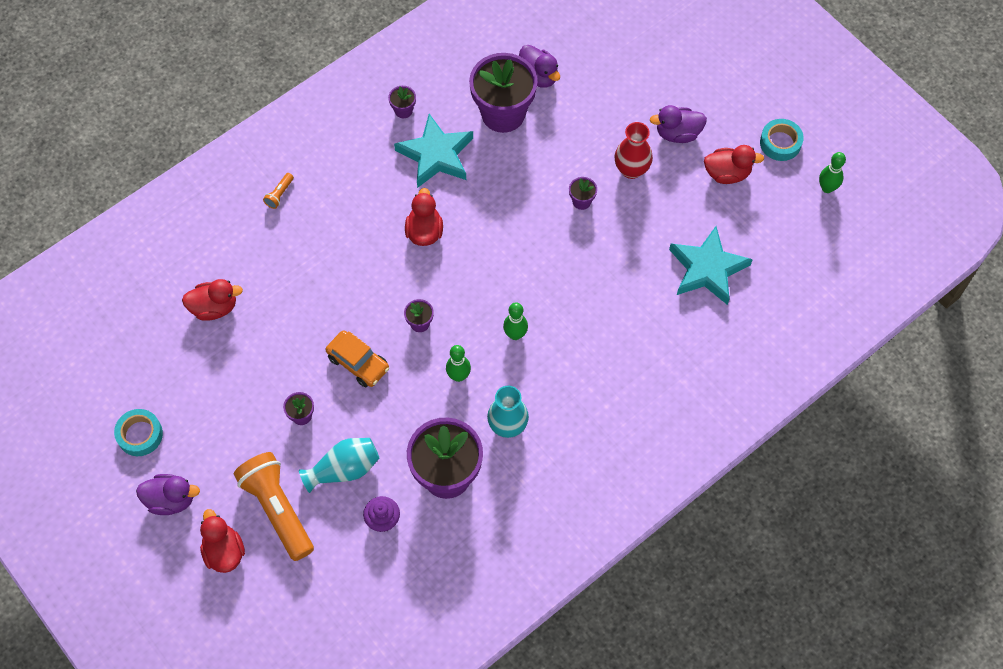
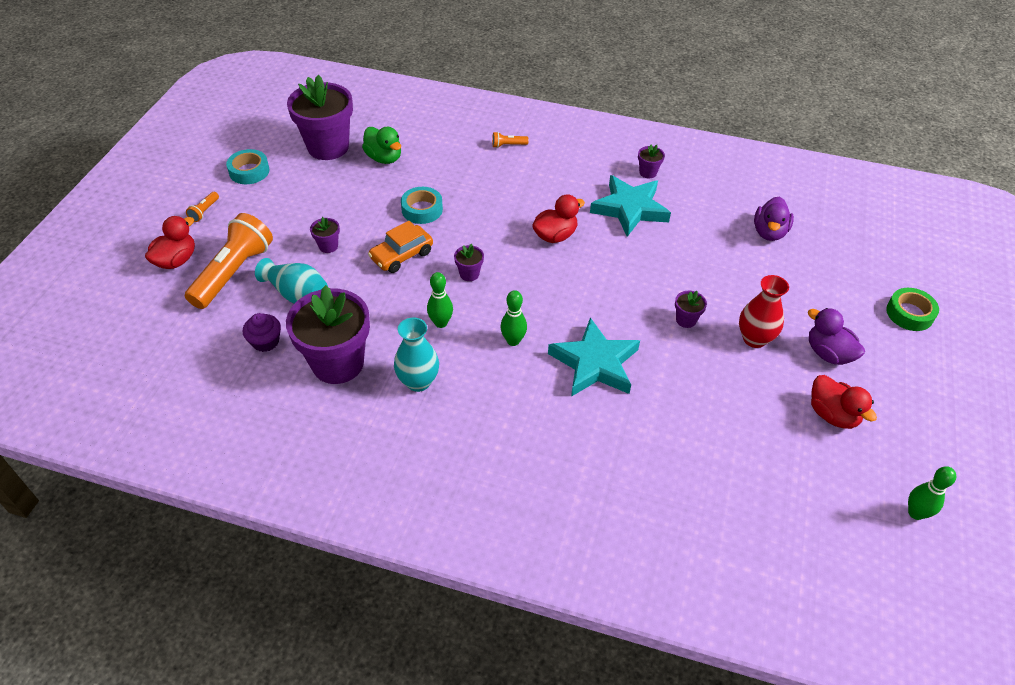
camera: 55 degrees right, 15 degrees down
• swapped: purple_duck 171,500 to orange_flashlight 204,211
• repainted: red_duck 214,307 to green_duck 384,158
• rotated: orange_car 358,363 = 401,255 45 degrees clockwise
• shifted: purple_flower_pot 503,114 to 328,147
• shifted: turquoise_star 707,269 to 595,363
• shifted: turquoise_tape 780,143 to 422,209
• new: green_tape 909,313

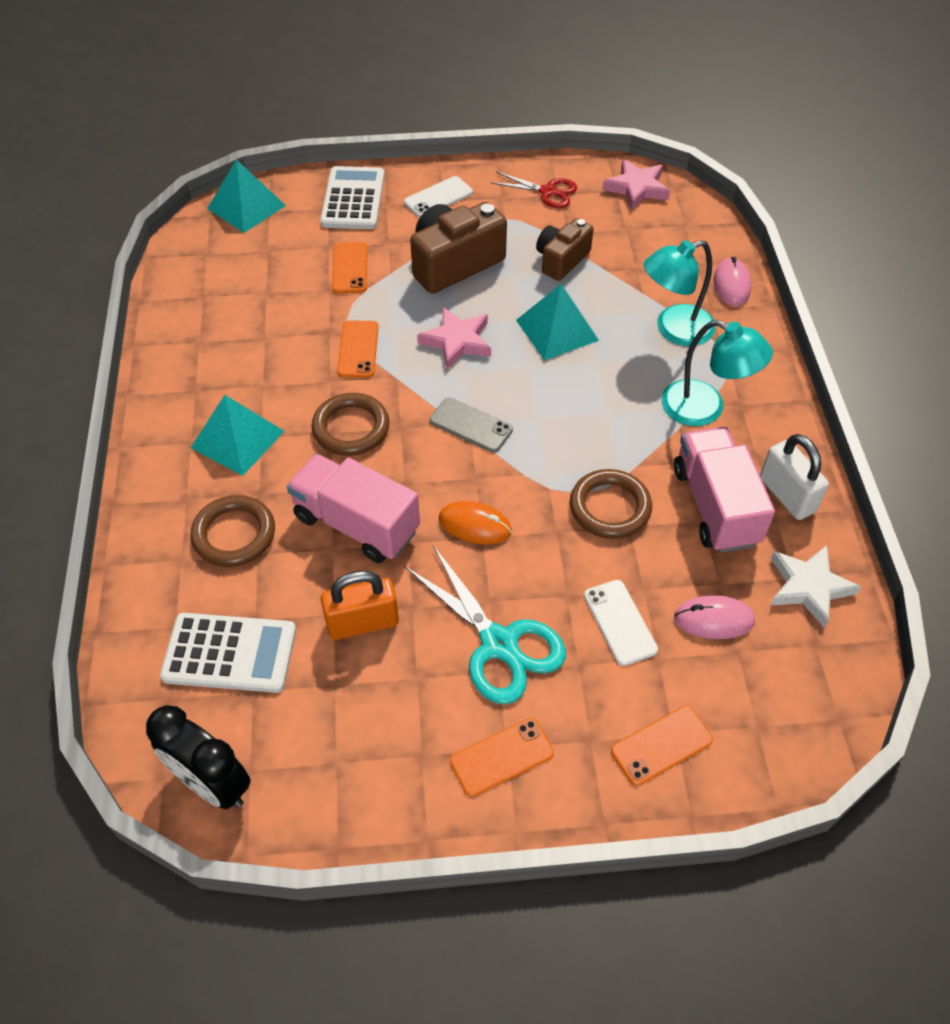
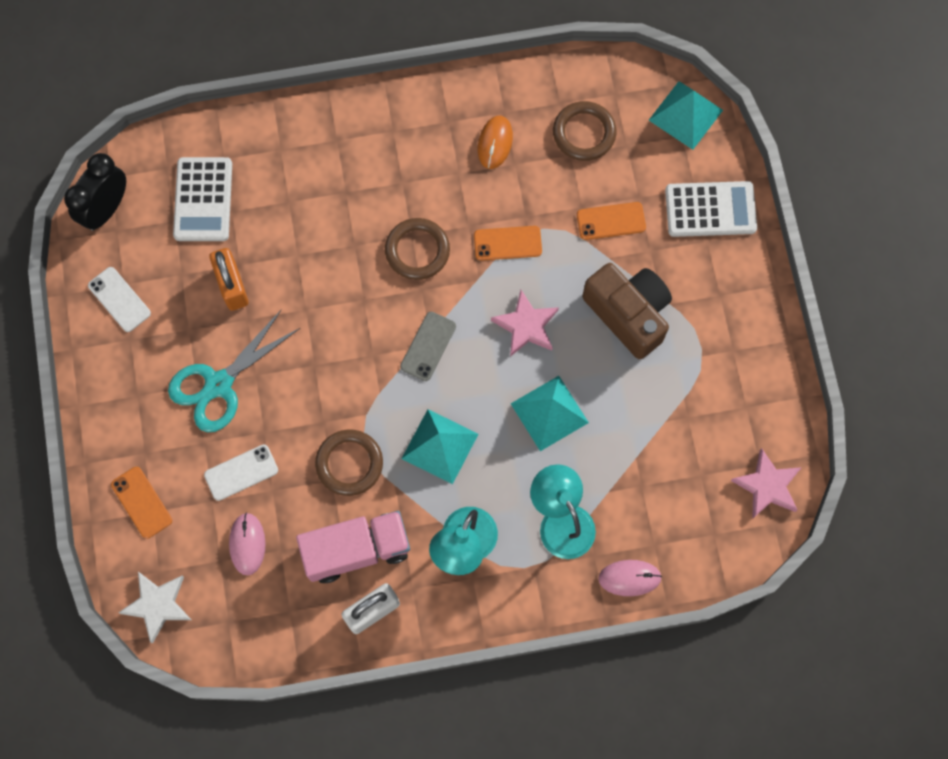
camera: 85 degrees right, 20 degrees up
• shifted: turquoise_pyramid 237,439 to 440,446
• shifted: brown_ring 234,534 to 584,133
• gone: pink_truck 356,524
• shifted: white_phone 438,197 to 119,299
• shifted: orange_mouse 475,525 to 495,143
• gone: orange_phone 502,757
• gone: red_scissors 548,192
• gone: brown_camera 561,260
• shifted: white_star 809,587 to 157,605

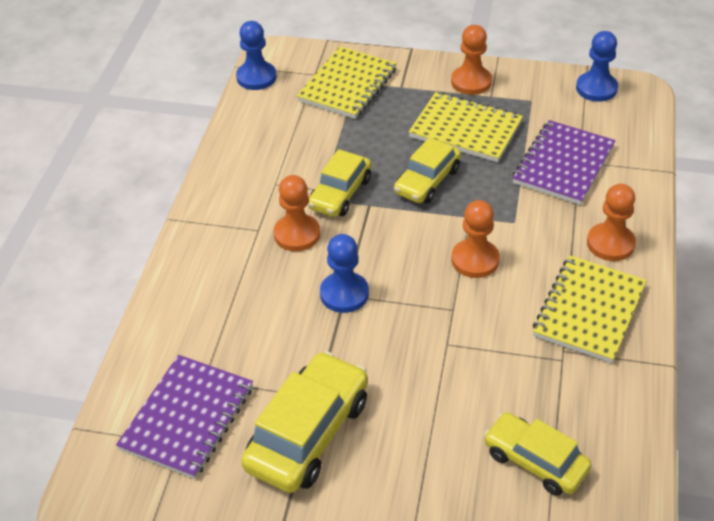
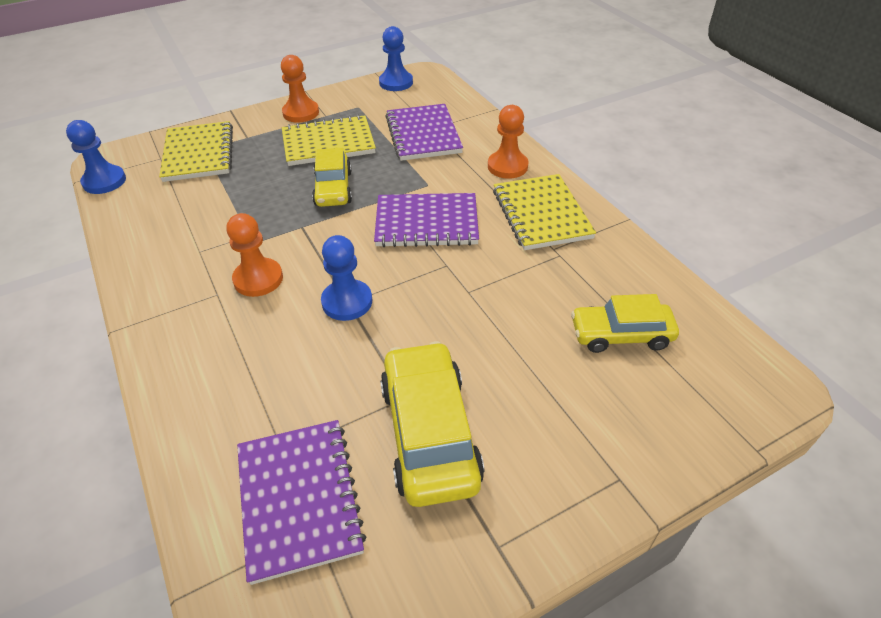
camera: 40 degrees left, 0 degrees up
• gone: yellow_car 340,193
• swapped: orange_pawn 475,260 to purple_notebook 426,223

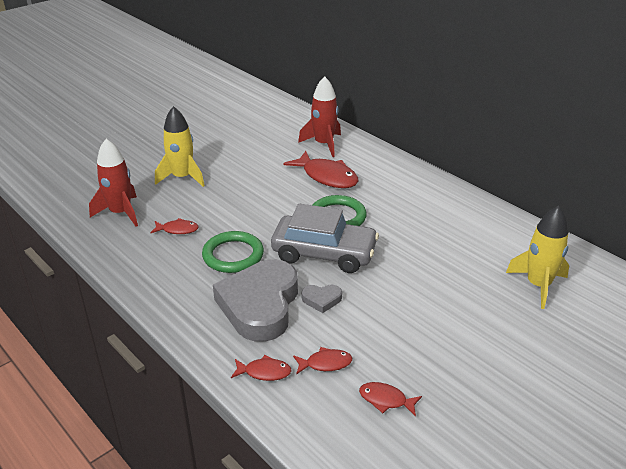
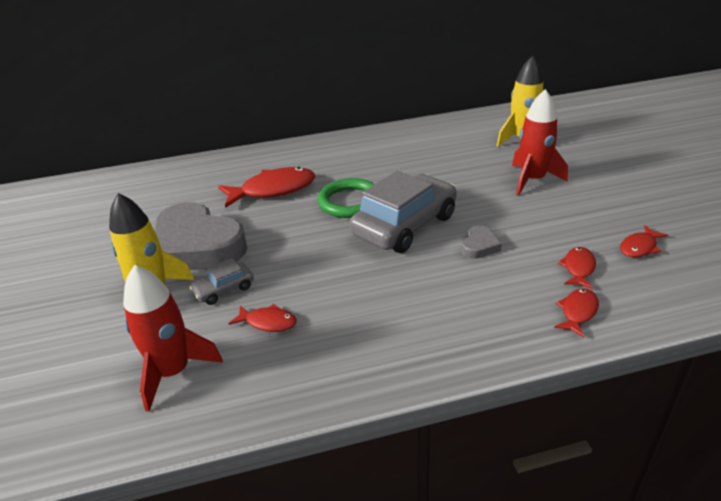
camera: 60 degrees left, 0 degrees up
• rotated: red_fish 177,230 = 268,322 75 degrees clockwise
• gone: green_ring 233,255
• shifted: grey_heart 260,305 to 196,246
• shifted: red_rocket 324,144 to 532,180
• new: grey_car 224,289

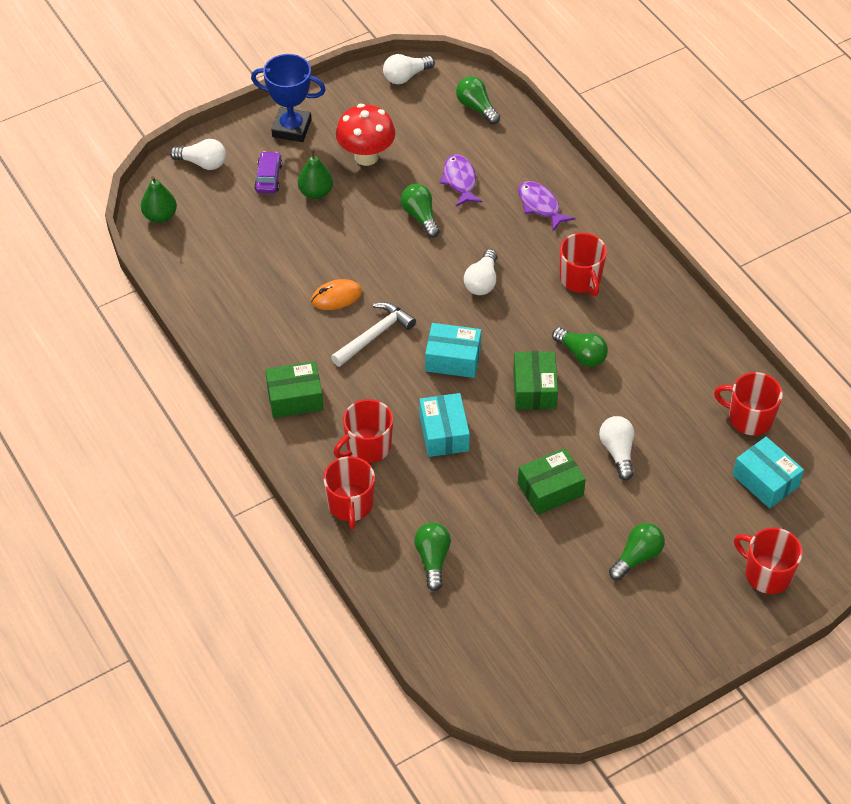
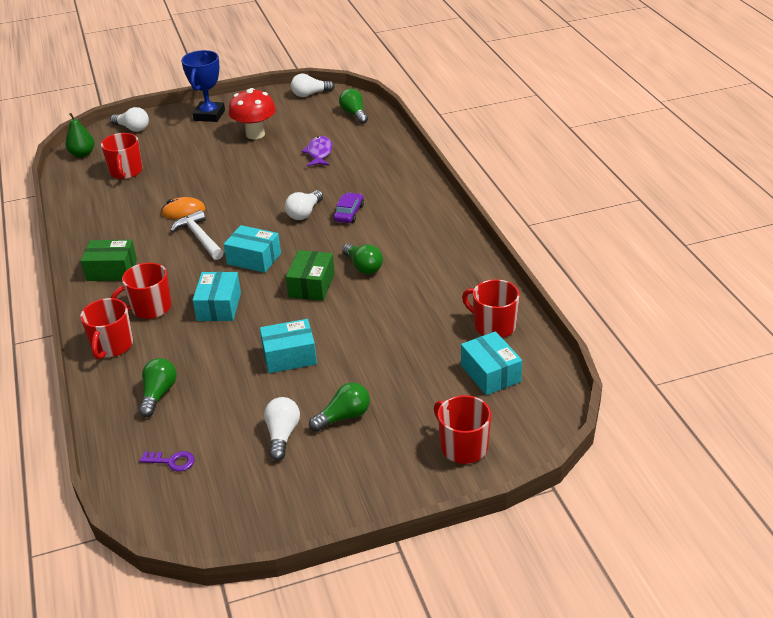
camera: 15 degrees right, 15 degrees down
• rotated: blue_trophy 291,128 = 209,115 75 degrees clockwise
• shifted: purple_car 268,177 to 349,213
• gone: green_pear 316,192
• rotated: white_hammer 374,335 = 199,237 90 degrees counterclockwise
• gone: green_light_bulb 420,217
• gone: purple_fish 540,206
• repainted: green_box 550,489 to turquoise_box 289,356
• shifted: red_mug 580,279 to 126,172
• shifted: white_light_bulb 617,452 to 282,435
• new: purple_key 172,461

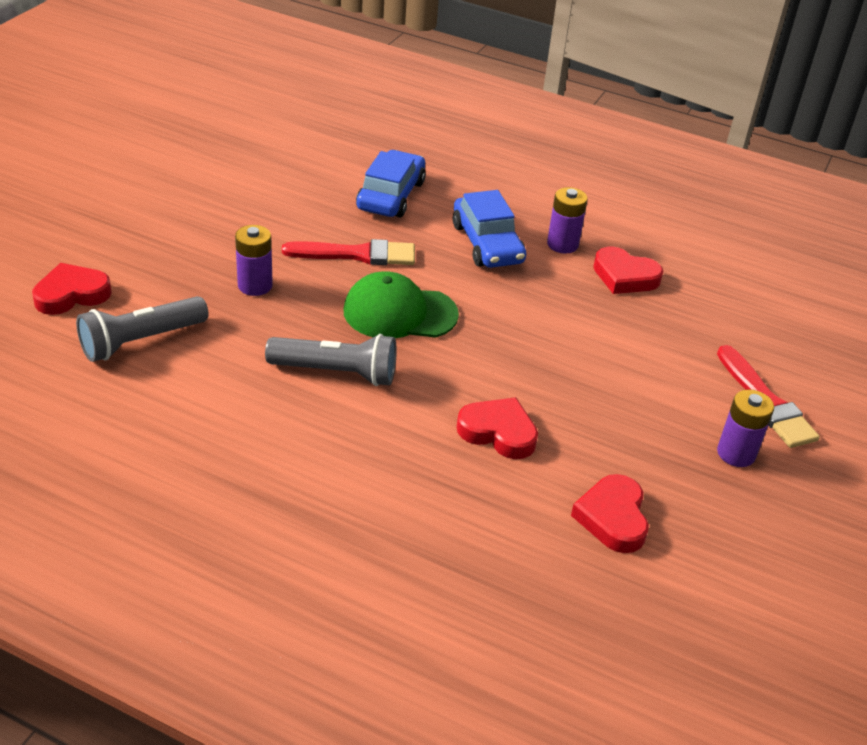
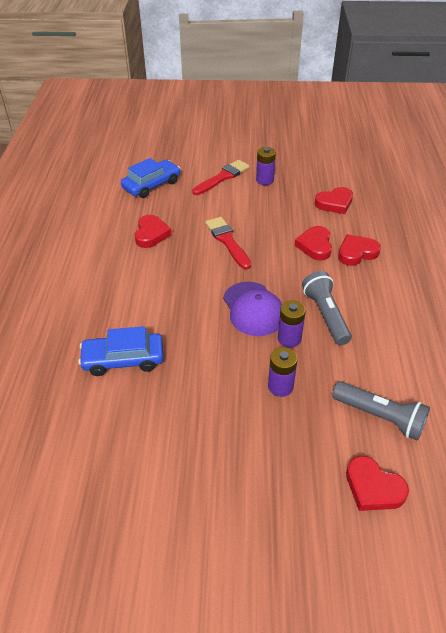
camera: 110 degrees left, 5 degrees up
• shifted: red_brush 357,254 to 227,241
• repainted: green_cap 399,313 to purple_cap 253,309
• shifted: blue_car 487,243 to 151,185
• shifted: purple_battery 562,244 to 289,338
• new: red_heart 356,253

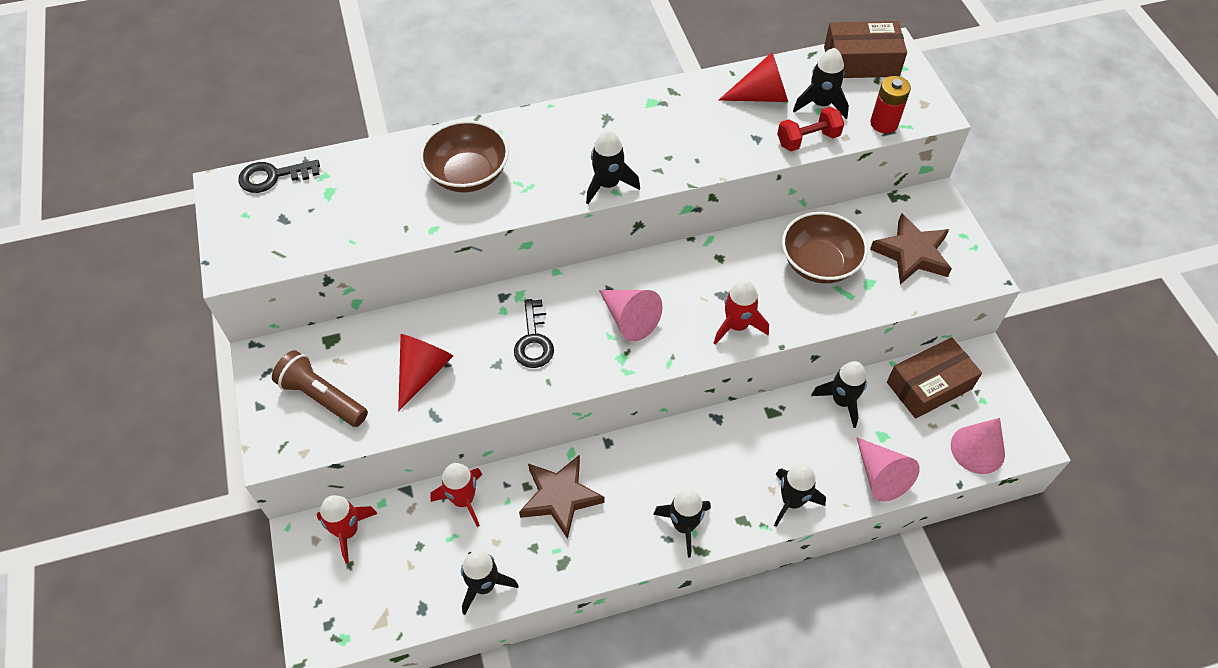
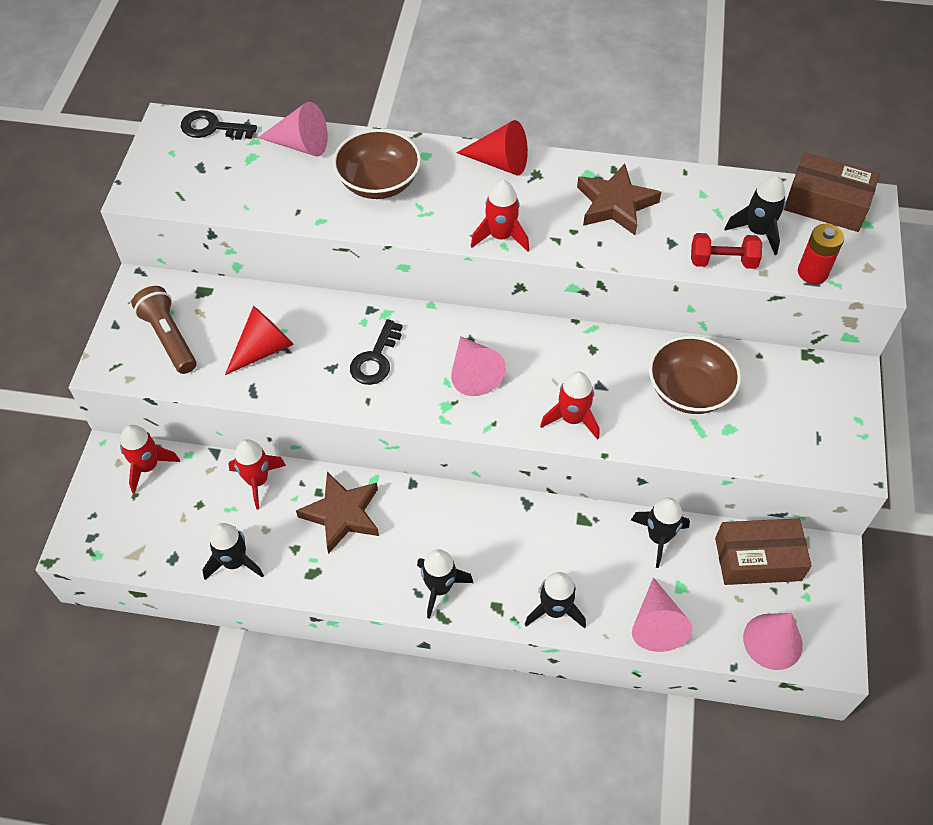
camera: 25 degrees right, 0 degrees up
• repainted: black_rocket 608,184 to red_rocket 501,236
• shifted: red_cone 761,96 to 499,162
• shifted: brown_star 912,253 to 615,204
• new: pink_cone 300,145

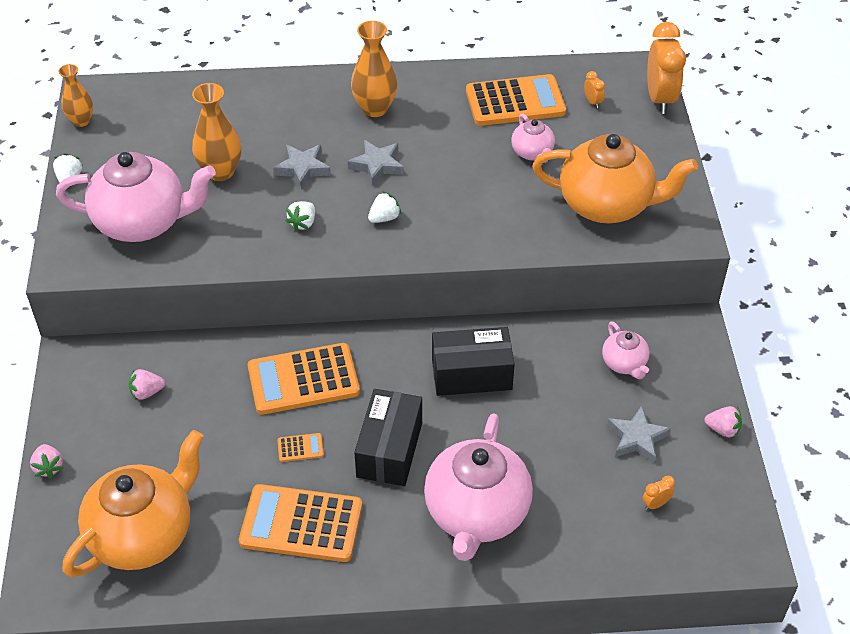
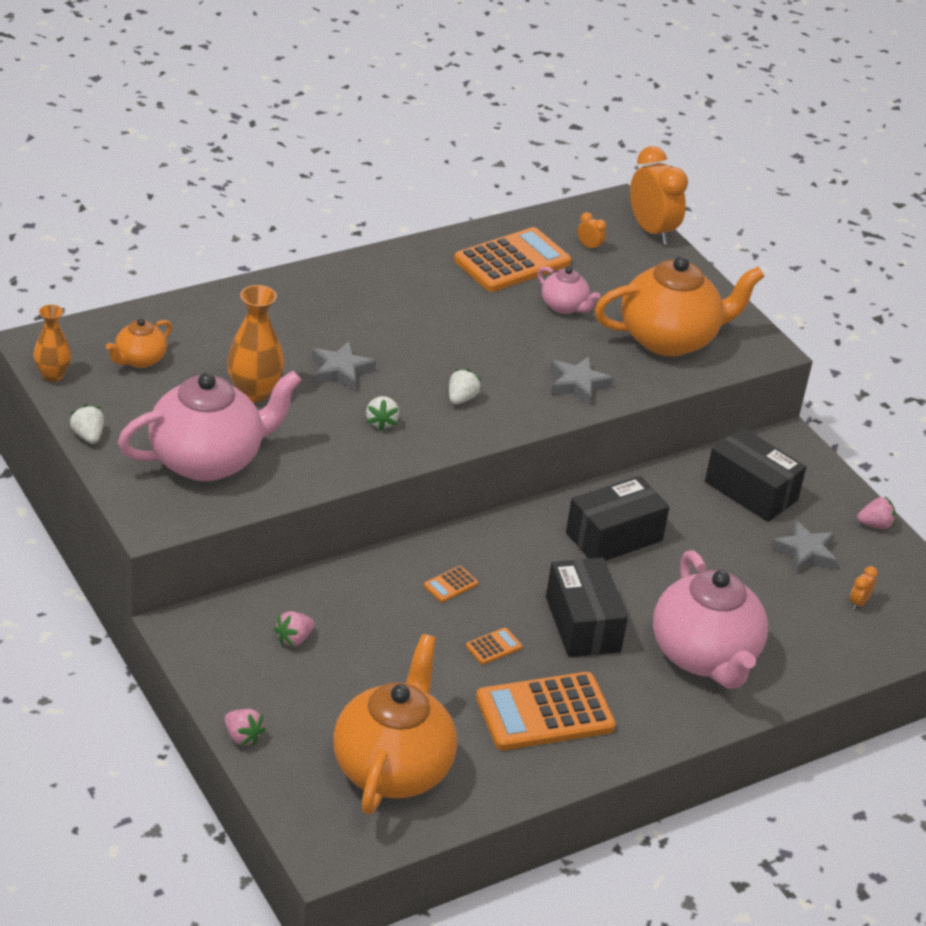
camera: 30 degrees left, 10 degrees down
• scaled: orange_calculator 303,380 = 450,585 x0.41
• shifted: grey_star 377,165 to 577,384
• gone: orange_vase 375,108
• swapped: pink_teapot 624,364 to black_box 751,491
• new: orange_teapot 139,360

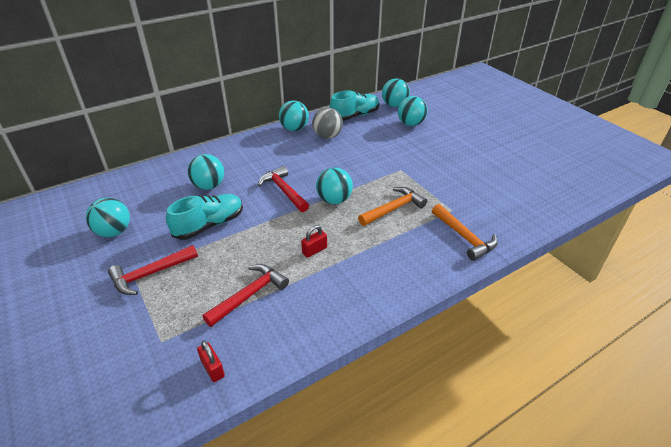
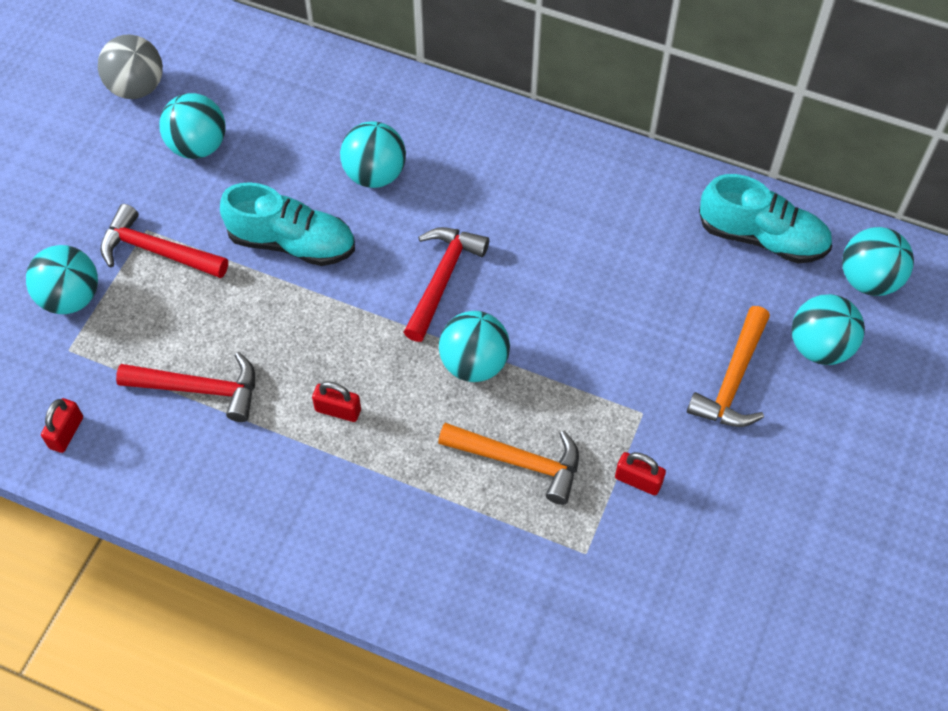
camera: 55 degrees right, 20 degrees up
• shifted: turquoise_ball 294,129 to 71,297
• shifted: grey_ball 327,136 to 137,87
• shifted: orange_hammer 464,237 to 733,380
• new: red_padlock 638,480

